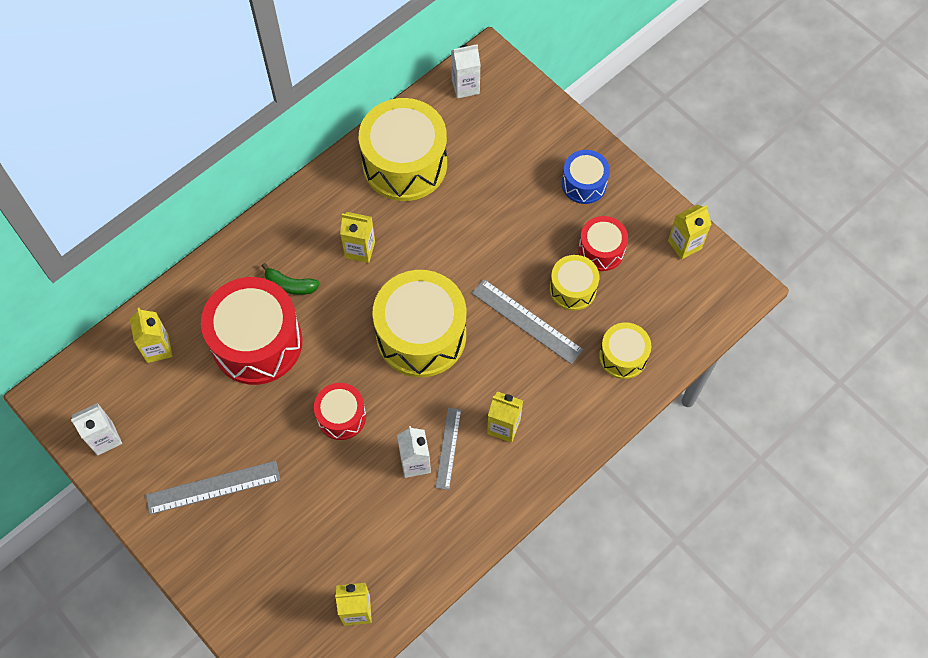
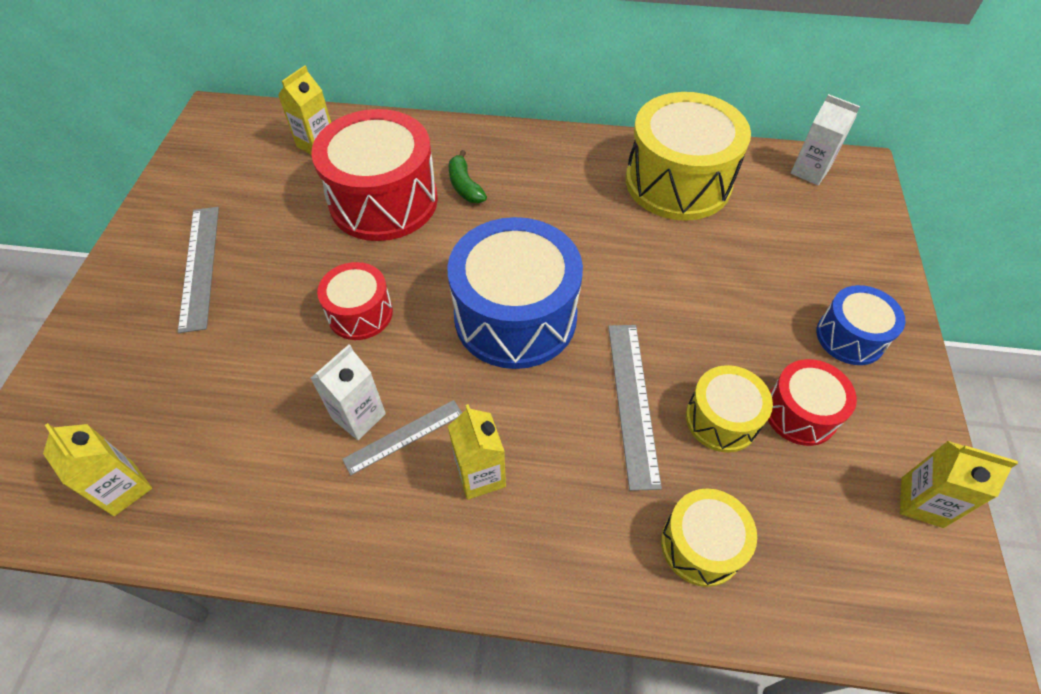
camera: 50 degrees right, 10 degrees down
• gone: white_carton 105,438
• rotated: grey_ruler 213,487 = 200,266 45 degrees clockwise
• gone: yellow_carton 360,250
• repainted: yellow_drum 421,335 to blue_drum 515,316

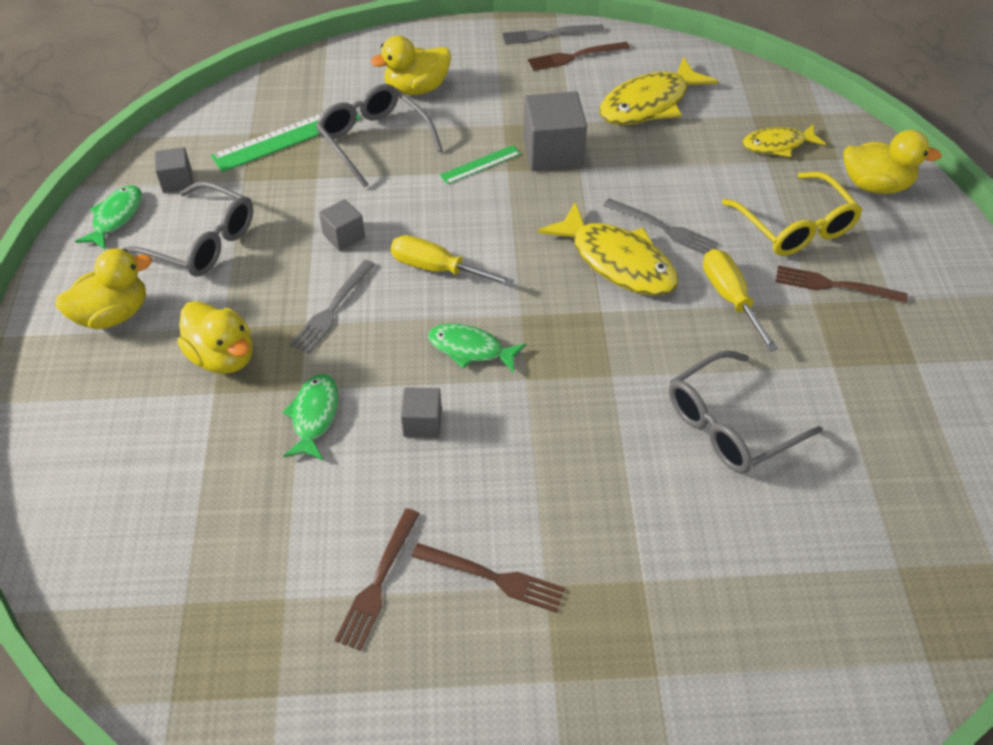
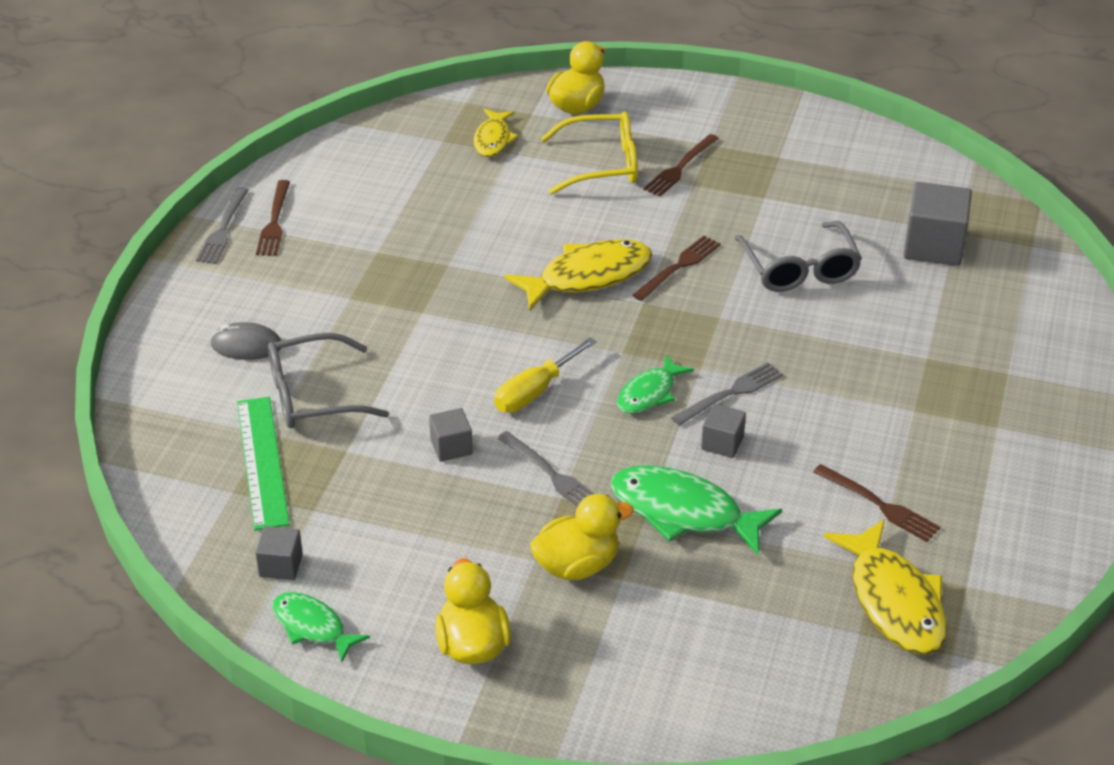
camera: 70 degrees left, 10 degrees down
• gone: grey_glasses 202,242
• scaled: green_fish 314,416 = 683,512 x1.67
• swapped: yellow_duck 416,89 to grey_mouse 246,345
• shifted: brown_fork 494,578 to 679,266
• gone: green_ruler 480,164
• shifted: grey_cube 553,152 to 933,246
• shifted: yellow_fish 649,104 to 894,601
• shifted: grey_fork 664,229 to 731,393
• gone: yellow_screwdriver 730,298

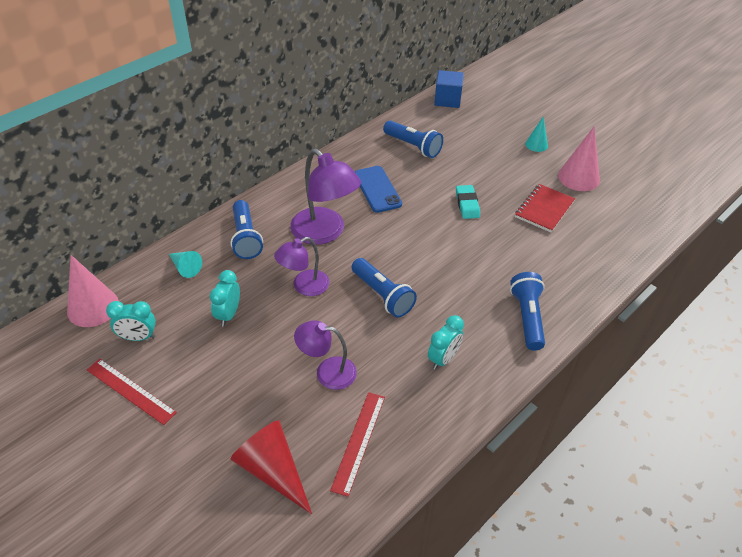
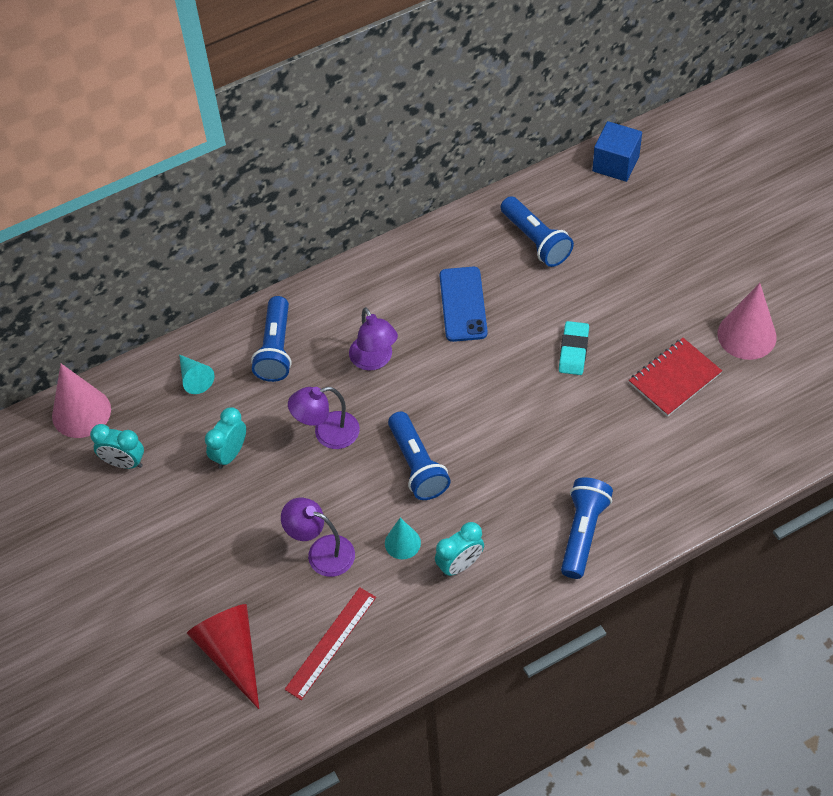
camera: 20 degrees right, 10 degrees up
• gone: red_ruler 130,391
• scaled: purple_lamp 325,233 = 374,360 x0.62
• shifted: turquoise_cone 536,144 to 402,543

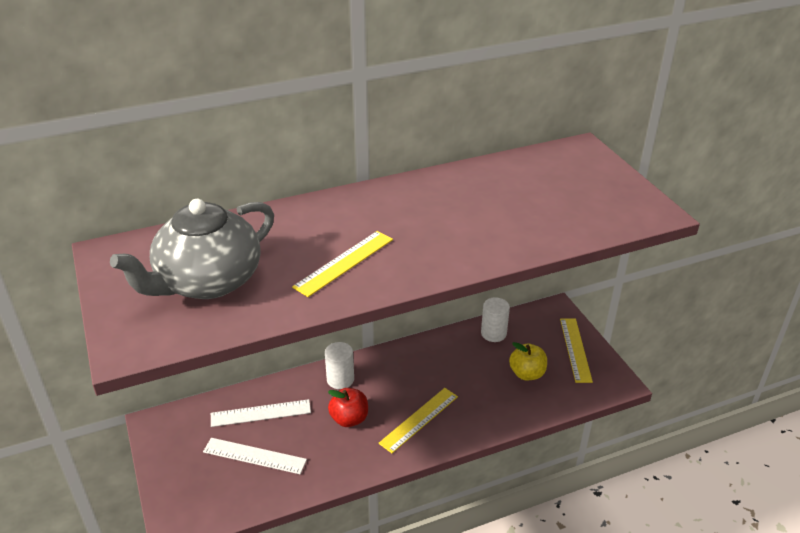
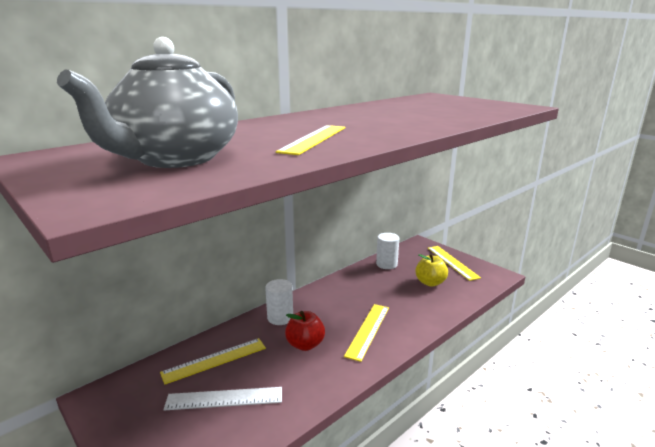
camera: 20 degrees left, 15 degrees down
• repainted: white_ruler 260,413 to yellow_ruler 215,360

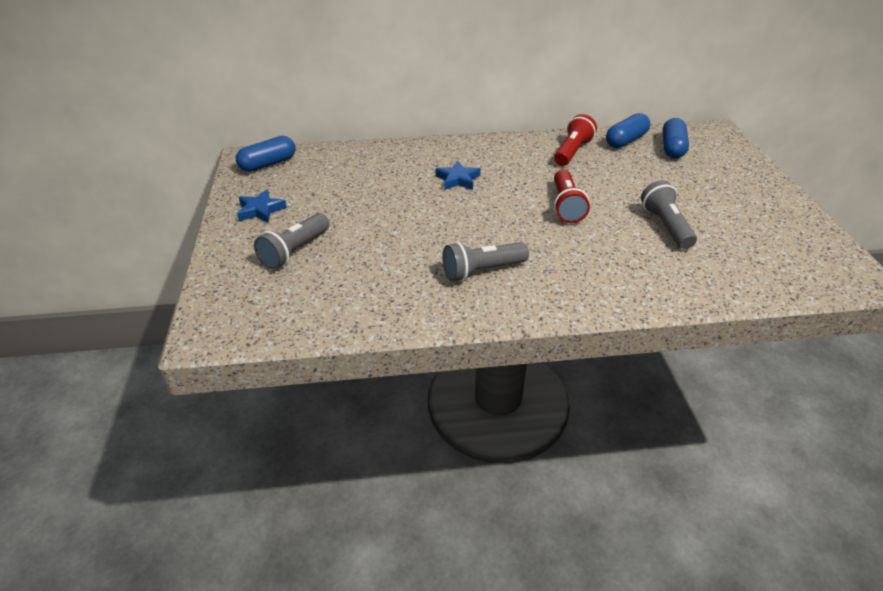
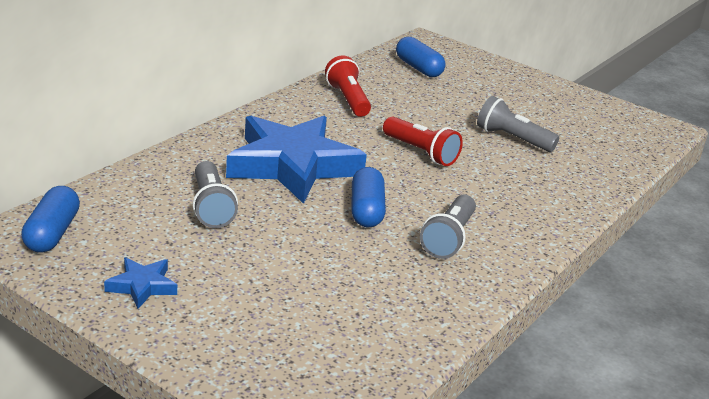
camera: 50 degrees left, 10 degrees down
• shifted: grey_flashlight 295,251 to 211,207
• scaled: blue_star 458,179 = 292,165 x2.39
• shifted: blue_capsule 626,140 to 366,210

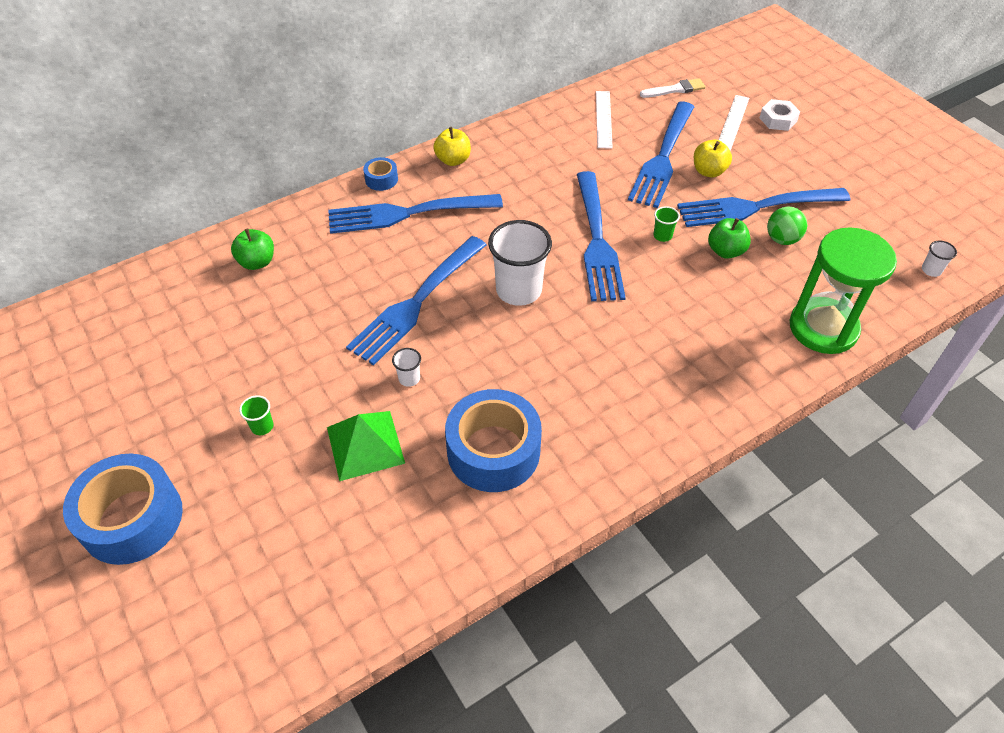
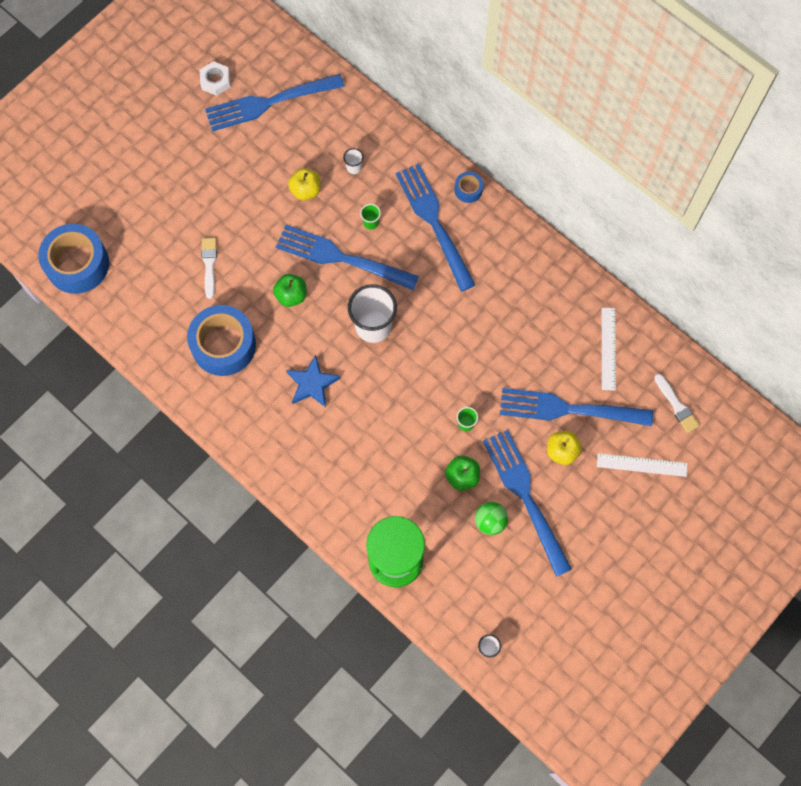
camera: 75 degrees right, 20 degrees up
• shifted: blue_tape 132,518 to 77,264
• shifted: green_apple 257,262 to 291,295
• shifted: green_cup 262,426 to 371,223
• swapped: green_pyramid 365,445 to white_brush 209,264
• shifted: white_cup 409,378 to 354,167
• shifted: yellow_apple 453,160 to 305,190
• shifted: blue_fork 597,240 to 269,102
• rotated: white_ruler 603,119 = 608,348 75 degrees counterclockwise
• shifted: white_nut 778,119 to 215,81
• new: blue_star 312,383

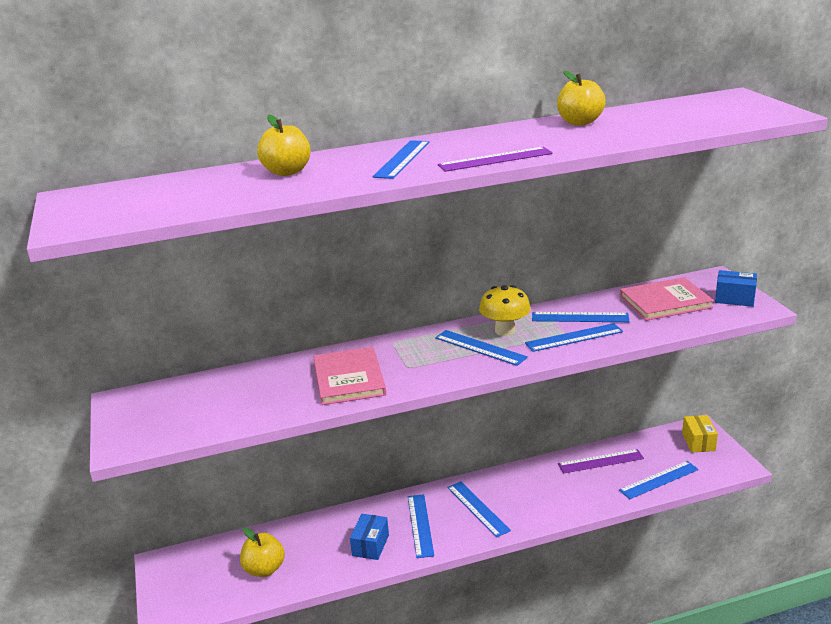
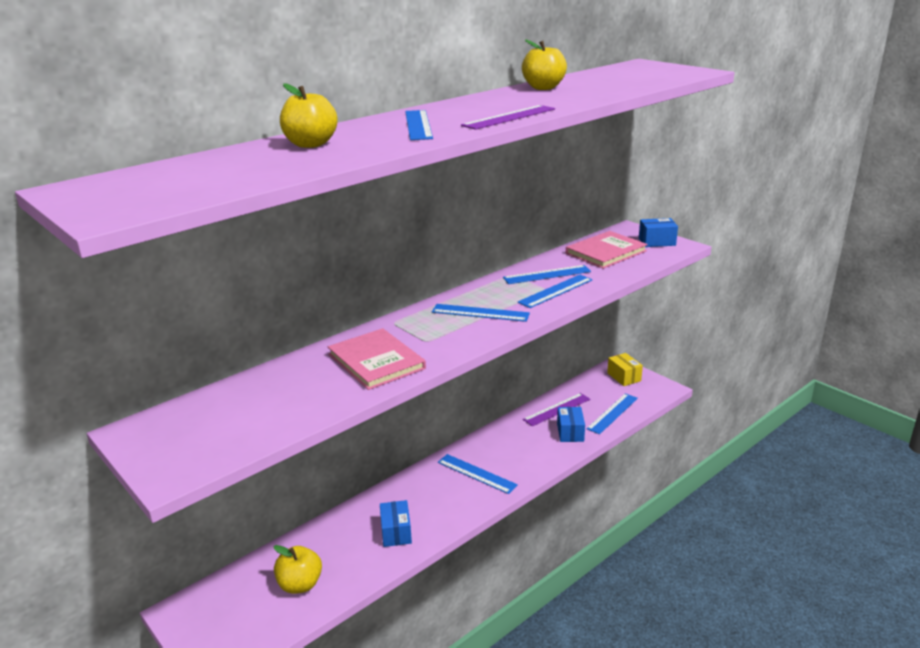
camera: 25 degrees left, 0 degrees up
• gone: blue_ruler 420,525
• gone: yellow_mushroom 505,331
• new: blue_box 570,432

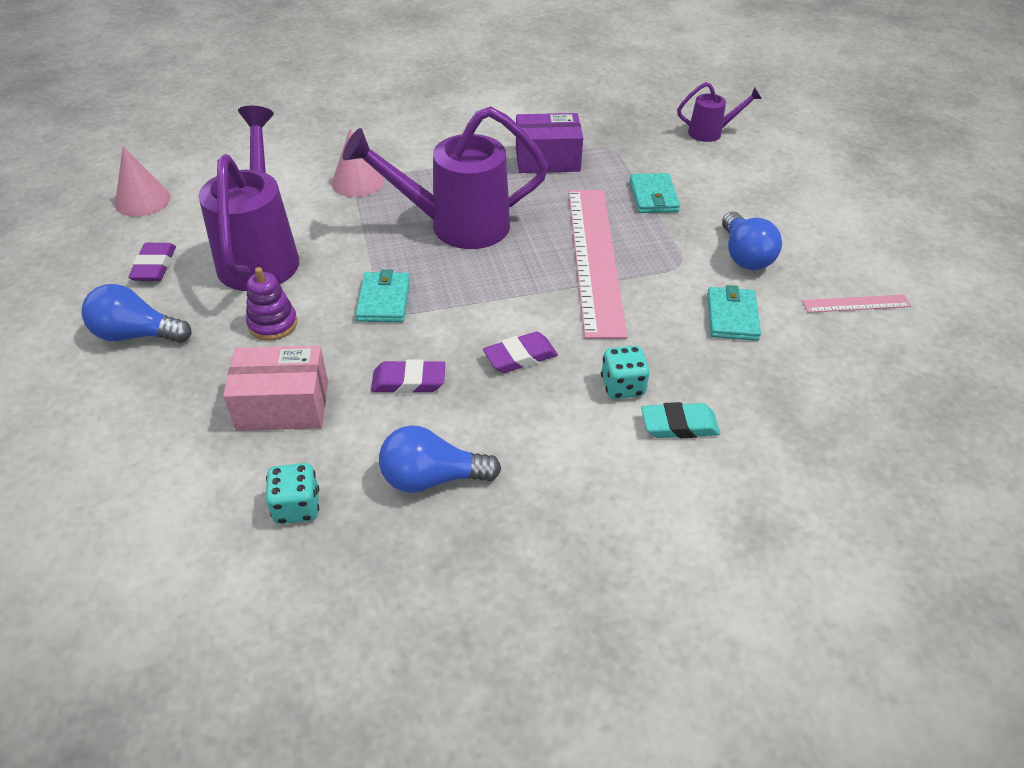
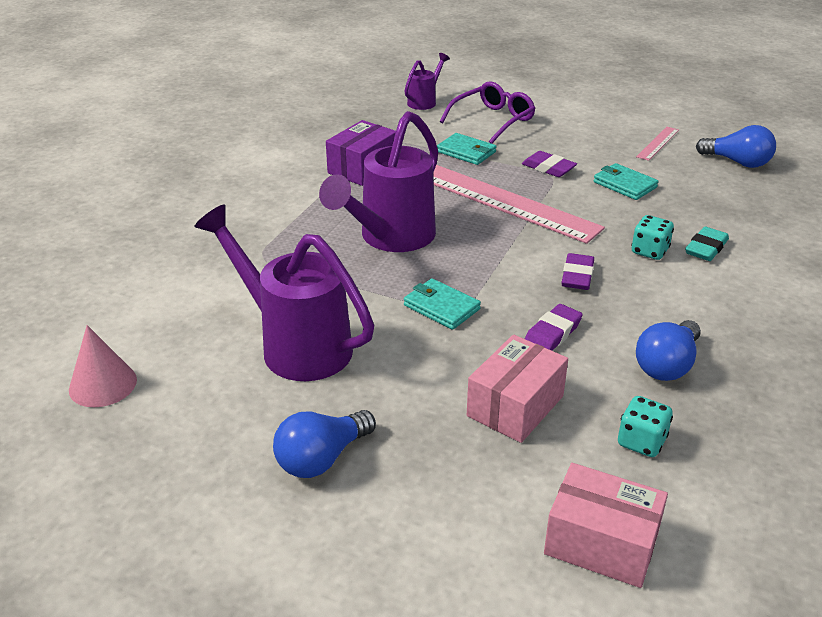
camera: 50 degrees left, 10 degrees down
• shifted: purple_eraser 154,266 to 548,168
• gone: purple_stacking_toy 273,324
• gone: pink_cone 357,182
• shifted: blue_light_bulb 744,256 to 737,162
• new: purple_glasses 492,120
• new: pink_box 601,543

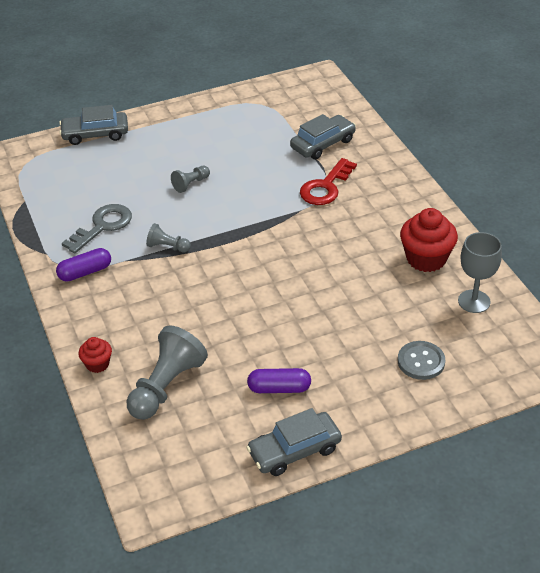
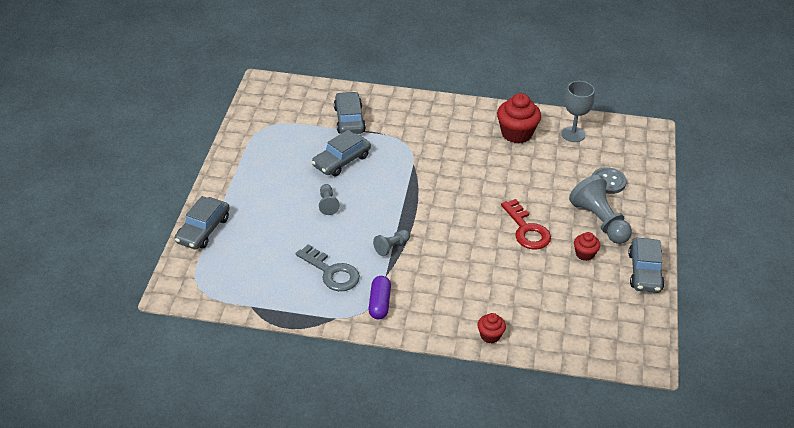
camera: 60 degrees left, 0 degrees up
• rotated: grey_key 102,226 = 332,272 150 degrees clockwise
• shifted: grey_pawn 166,386 to 599,221
• swapped: purple_capsule 279,388 to red_cupcake 585,254
• shifted: red_key 326,187 to 527,230
• new: grey_car 341,161

